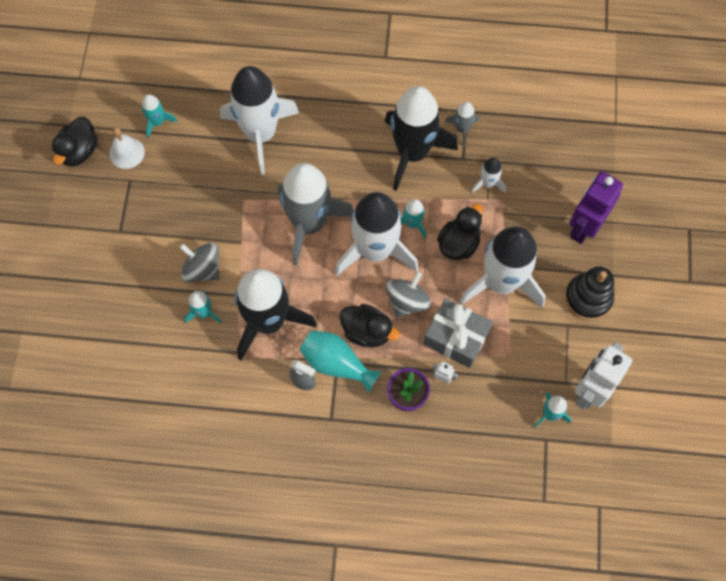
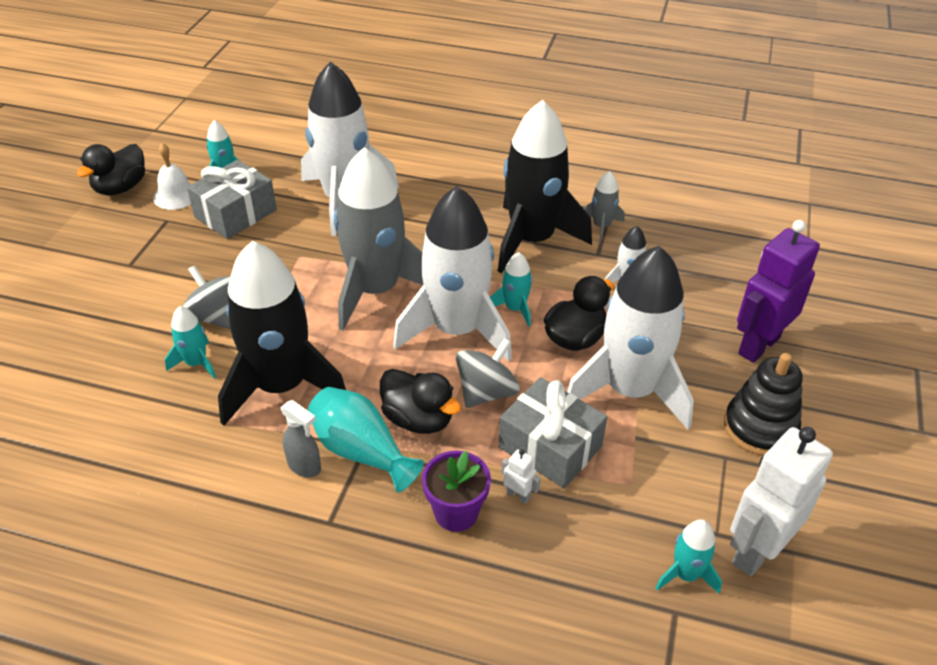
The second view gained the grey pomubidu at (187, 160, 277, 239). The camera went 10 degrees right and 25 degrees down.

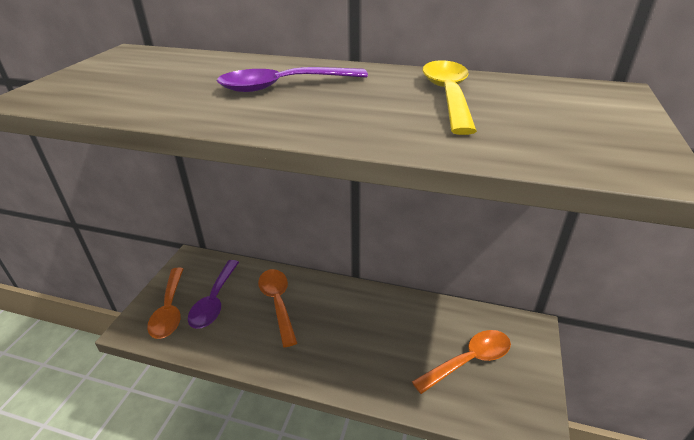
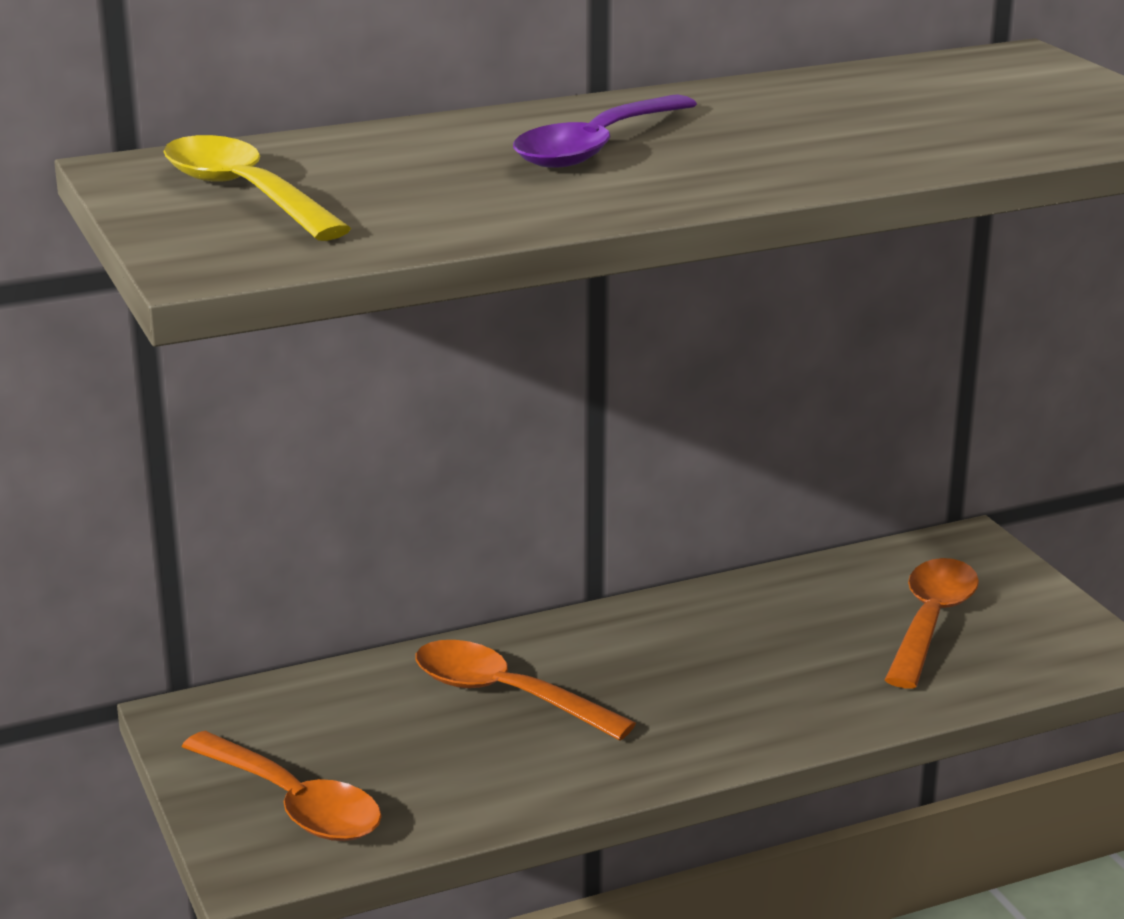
The second view lost the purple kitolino at (188, 260, 239, 329). The yellow kitolino ended up elsewhere, having gone from (422, 60, 477, 135) to (163, 135, 351, 241). The camera went 40 degrees left and 10 degrees down.

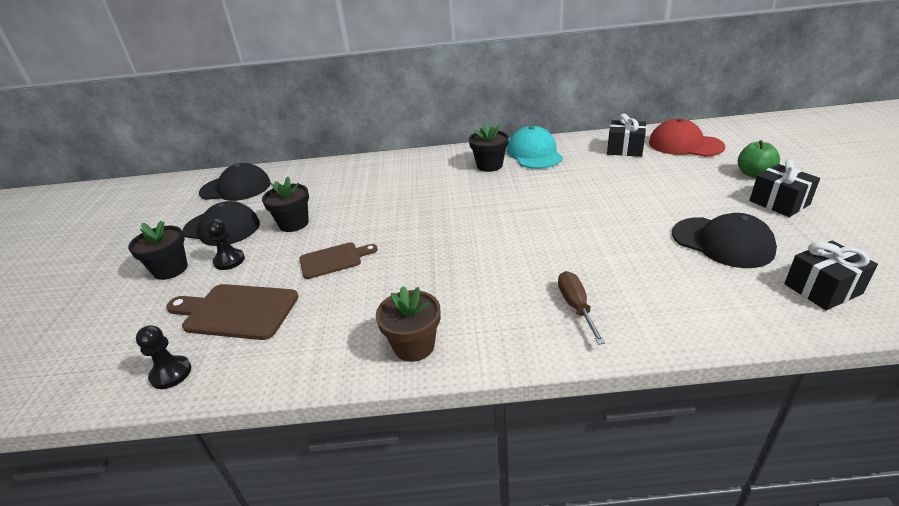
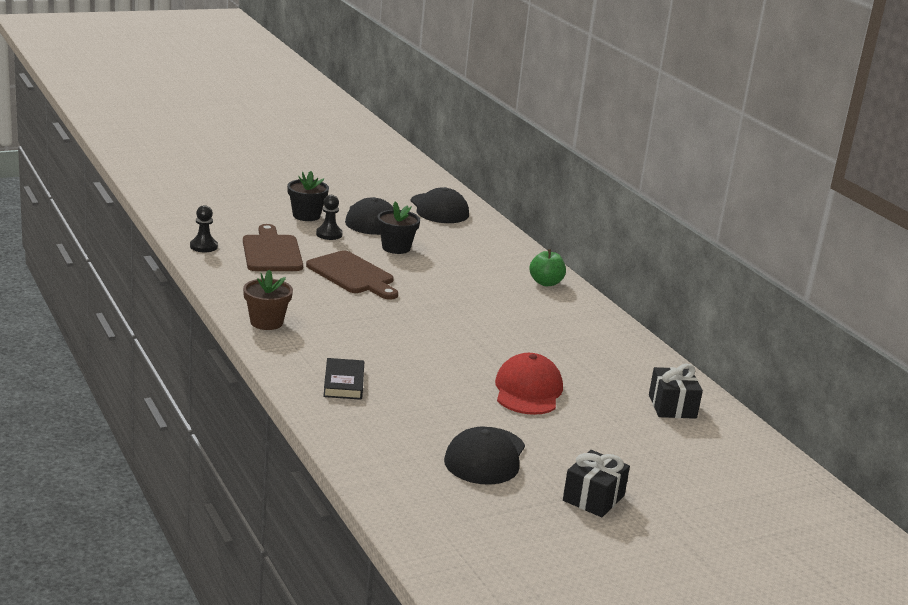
The second view lost the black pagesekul at (469, 123, 509, 172). The second view lost the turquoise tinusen at (507, 126, 563, 169). The second view lost the black pomubidu at (784, 241, 878, 310). The red tinusen ended up elsewhere, having gone from (649, 118, 725, 157) to (495, 353, 563, 415). The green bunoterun ended up elsewhere, having gone from (738, 140, 780, 178) to (529, 249, 566, 286). Where the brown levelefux stood at (558, 271, 605, 345), the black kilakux came to stand at (323, 358, 364, 400). The size of the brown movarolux at (299, 242, 378, 279) changed by a factor of 1.54. The camera went 60 degrees right and 10 degrees down.

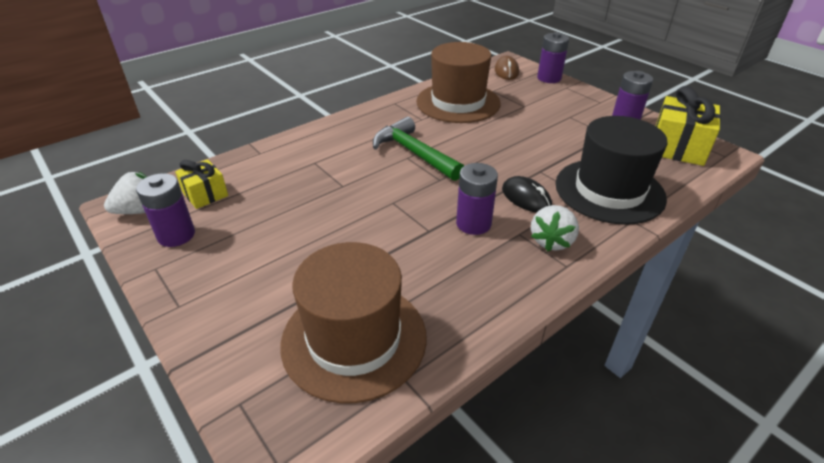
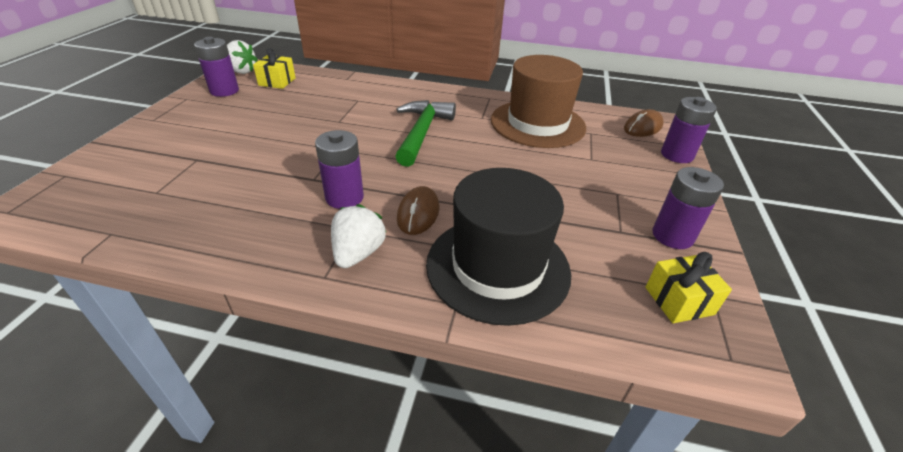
The second view lost the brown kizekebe at (280, 242, 427, 403). What was the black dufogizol at (502, 176, 552, 213) turned into the brown dufogizol at (397, 186, 439, 235). The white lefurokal at (531, 205, 579, 251) ended up facing another way, 120 degrees clockwise from before. The size of the yellow pomubidu at (656, 86, 721, 166) changed by a factor of 0.60. The camera went 50 degrees right and 0 degrees up.

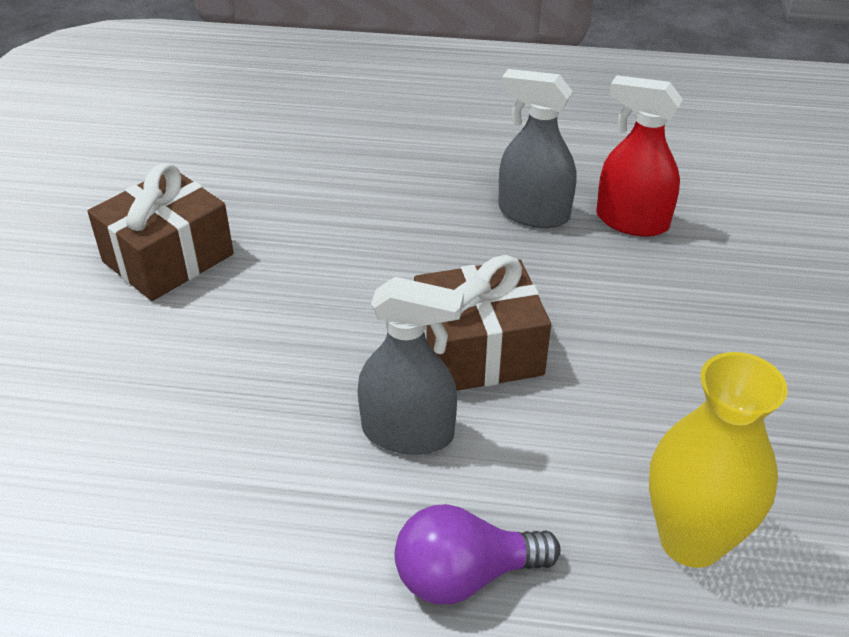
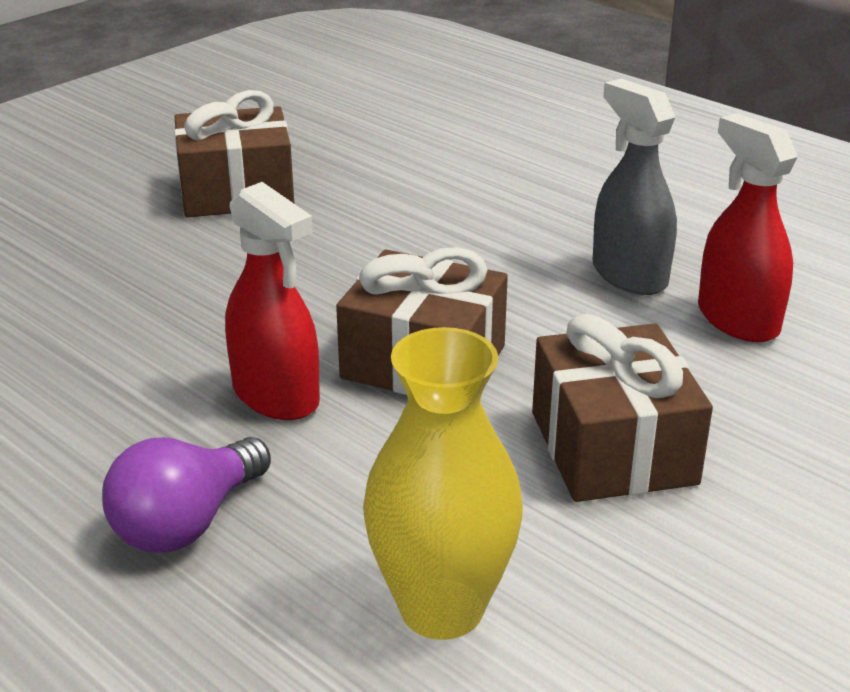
The second view gained the brown pomubidu at (532, 314, 713, 502). What was the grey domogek at (358, 277, 464, 455) turned into the red domogek at (225, 182, 320, 420). The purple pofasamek at (395, 504, 561, 604) ended up facing another way, 75 degrees counterclockwise from before. The camera went 35 degrees right and 10 degrees down.

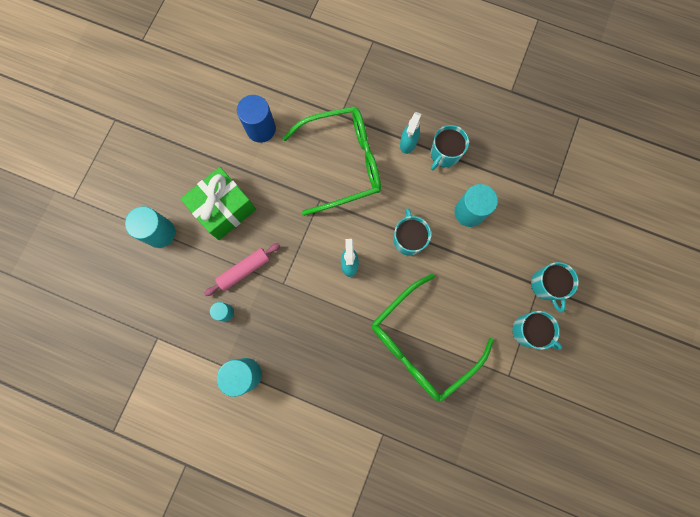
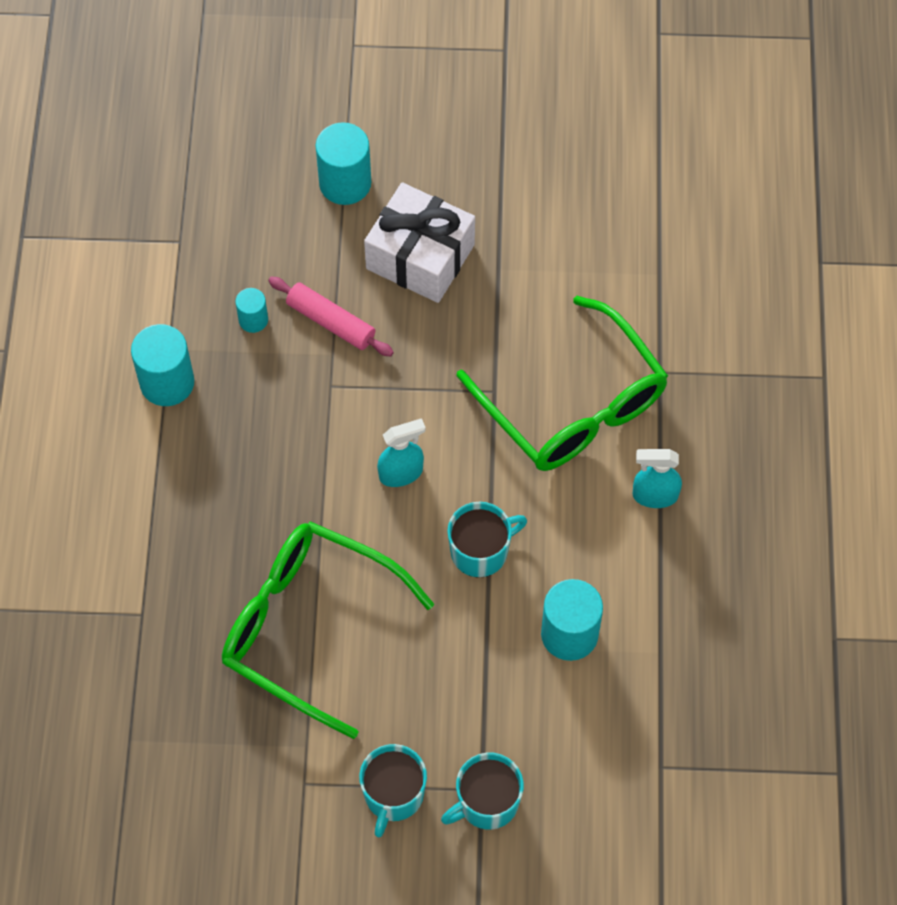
The second view lost the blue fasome at (237, 95, 276, 143). The second view lost the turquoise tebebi at (431, 125, 469, 170). What was the green pomubidu at (180, 167, 256, 240) turned into the white pomubidu at (364, 182, 475, 303). The camera went 70 degrees right and 15 degrees down.

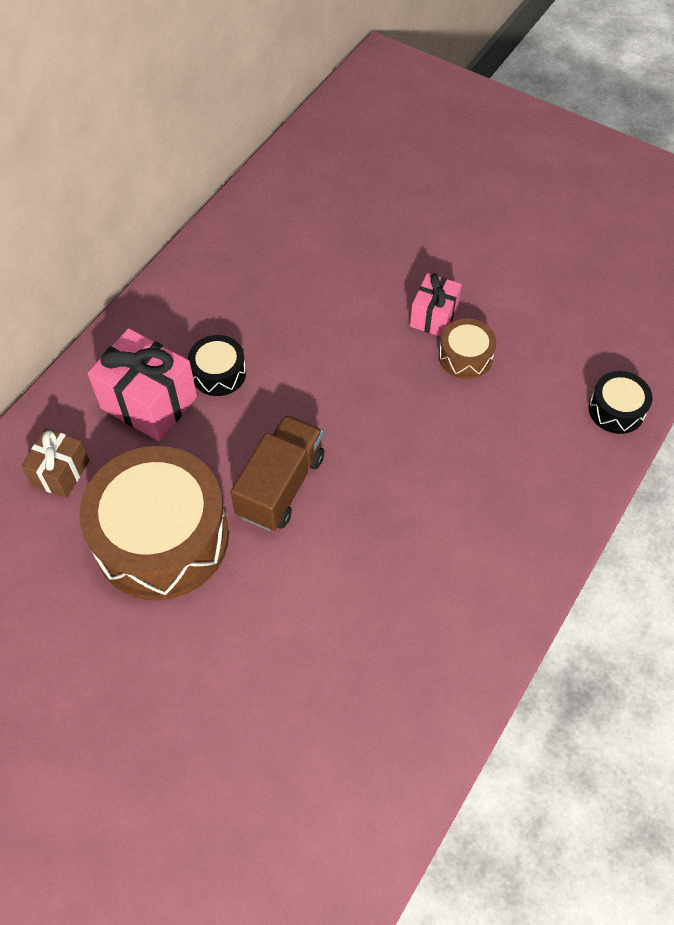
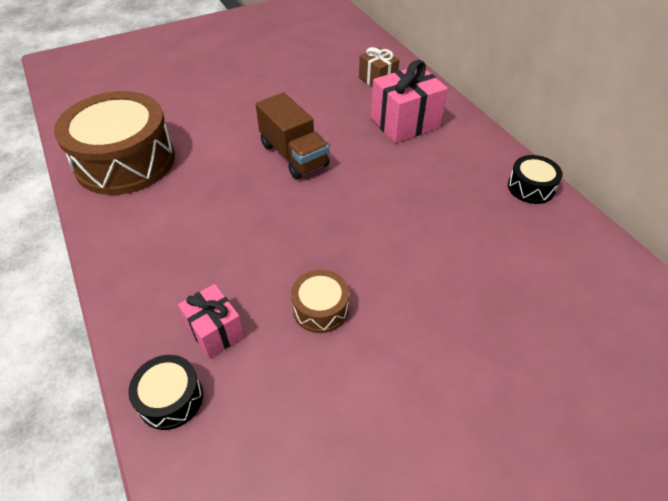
The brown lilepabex ended up elsewhere, having gone from (79, 446, 229, 600) to (54, 91, 175, 195). The black lilepabex ended up elsewhere, having gone from (188, 335, 246, 396) to (508, 155, 563, 204). The pink pomubidu ended up elsewhere, having gone from (410, 273, 462, 337) to (178, 284, 244, 358). The camera went 120 degrees right and 10 degrees down.

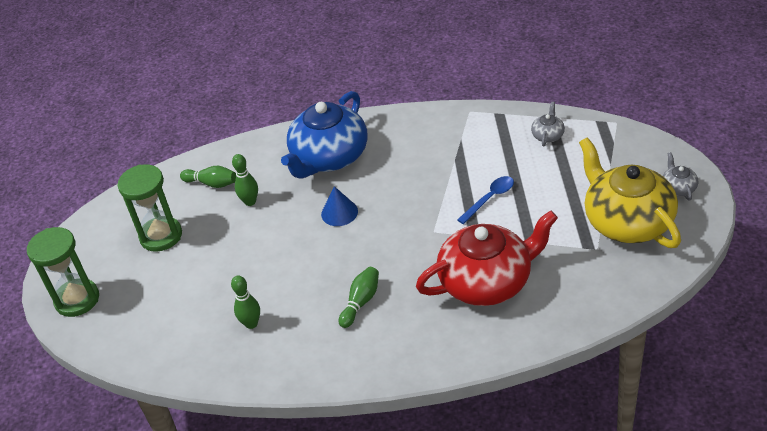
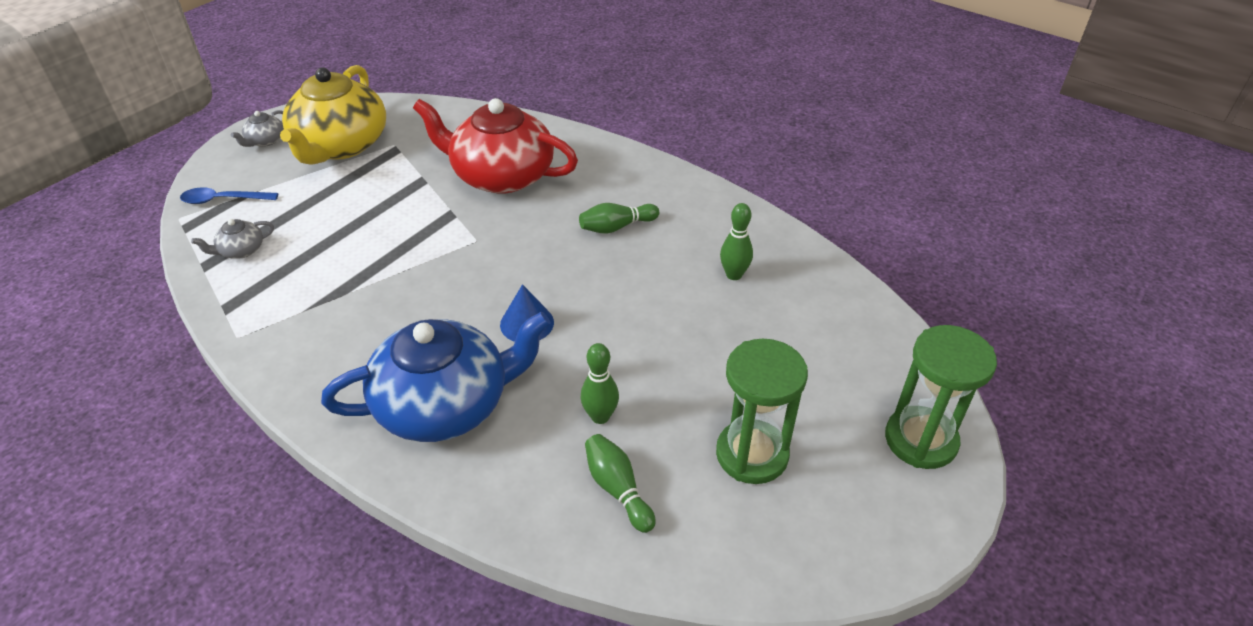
The blue kitolino ended up elsewhere, having gone from (457, 176, 514, 224) to (180, 187, 278, 204). The camera went 145 degrees left and 0 degrees up.

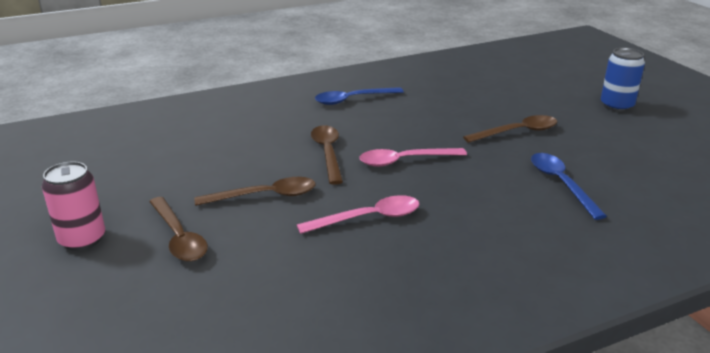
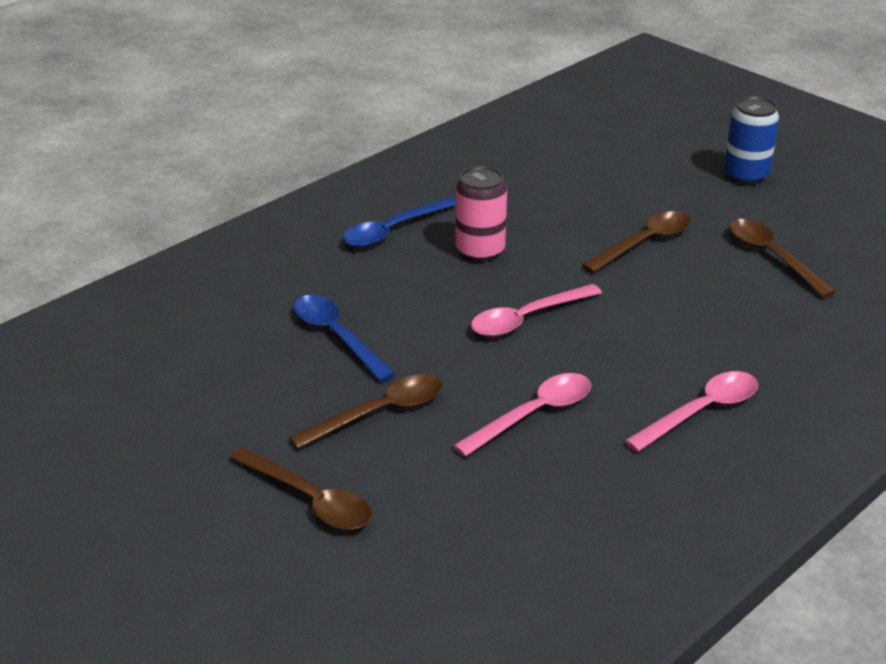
The second view gained the pink kitolino at (625, 371, 758, 452). The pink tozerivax ended up elsewhere, having gone from (42, 162, 105, 251) to (456, 166, 507, 262). The brown kitolino ended up elsewhere, having gone from (311, 125, 343, 185) to (729, 219, 836, 298). The blue kitolino ended up elsewhere, having gone from (531, 153, 607, 220) to (293, 295, 395, 382). The camera went 20 degrees left and 5 degrees up.

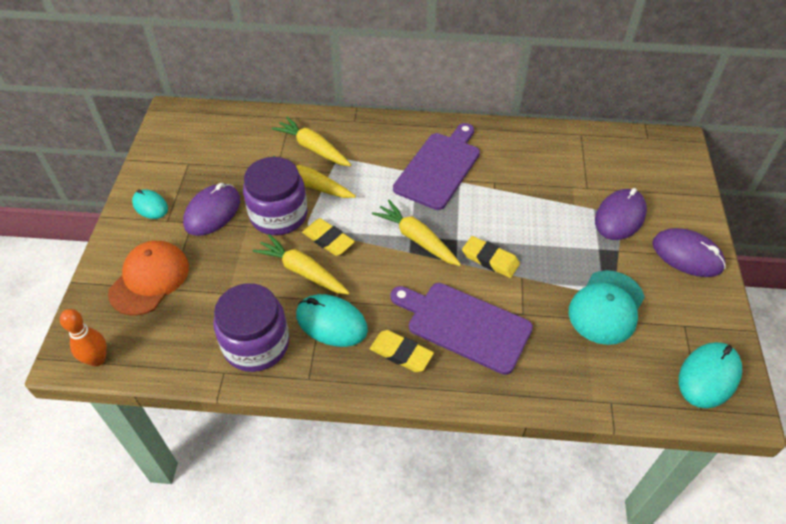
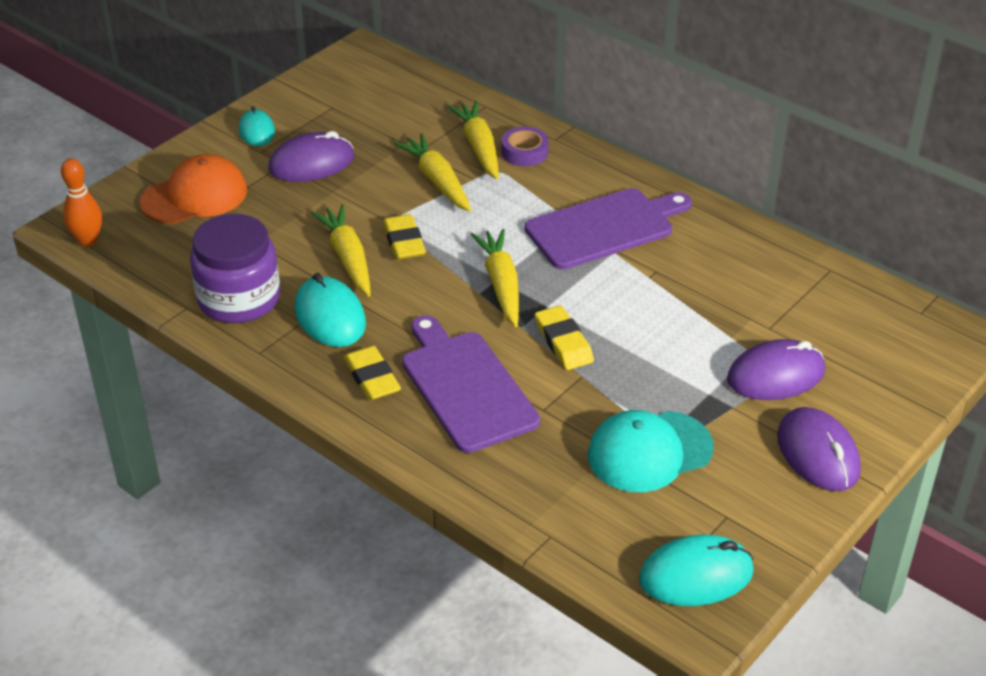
The second view lost the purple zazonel at (243, 157, 308, 235). The second view gained the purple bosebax at (501, 127, 549, 166). The camera went 35 degrees right and 10 degrees down.

